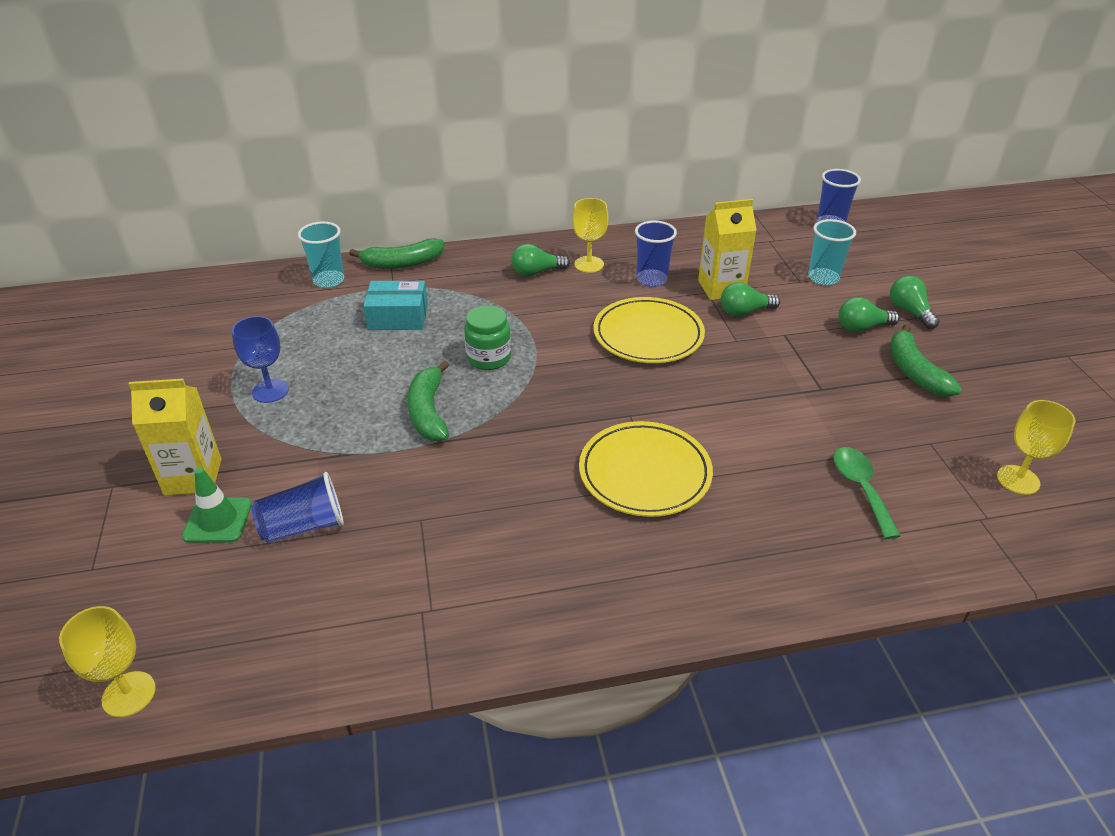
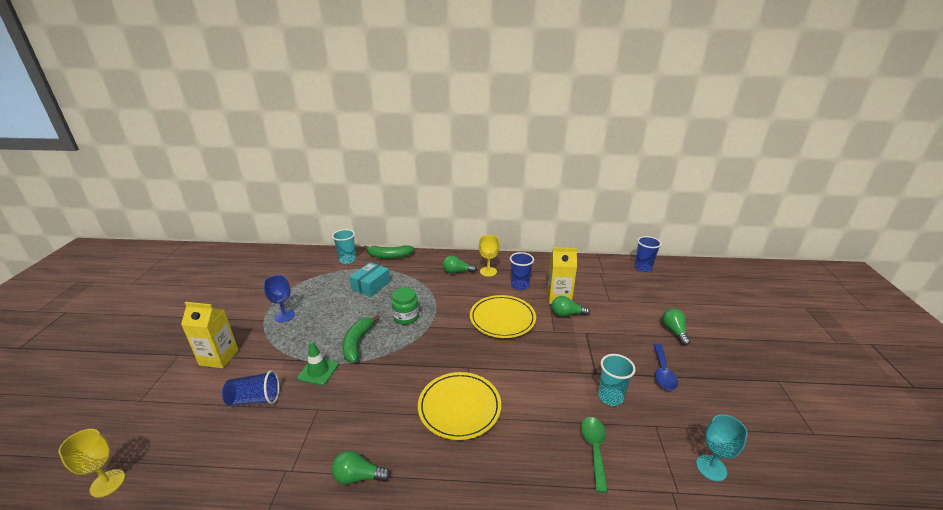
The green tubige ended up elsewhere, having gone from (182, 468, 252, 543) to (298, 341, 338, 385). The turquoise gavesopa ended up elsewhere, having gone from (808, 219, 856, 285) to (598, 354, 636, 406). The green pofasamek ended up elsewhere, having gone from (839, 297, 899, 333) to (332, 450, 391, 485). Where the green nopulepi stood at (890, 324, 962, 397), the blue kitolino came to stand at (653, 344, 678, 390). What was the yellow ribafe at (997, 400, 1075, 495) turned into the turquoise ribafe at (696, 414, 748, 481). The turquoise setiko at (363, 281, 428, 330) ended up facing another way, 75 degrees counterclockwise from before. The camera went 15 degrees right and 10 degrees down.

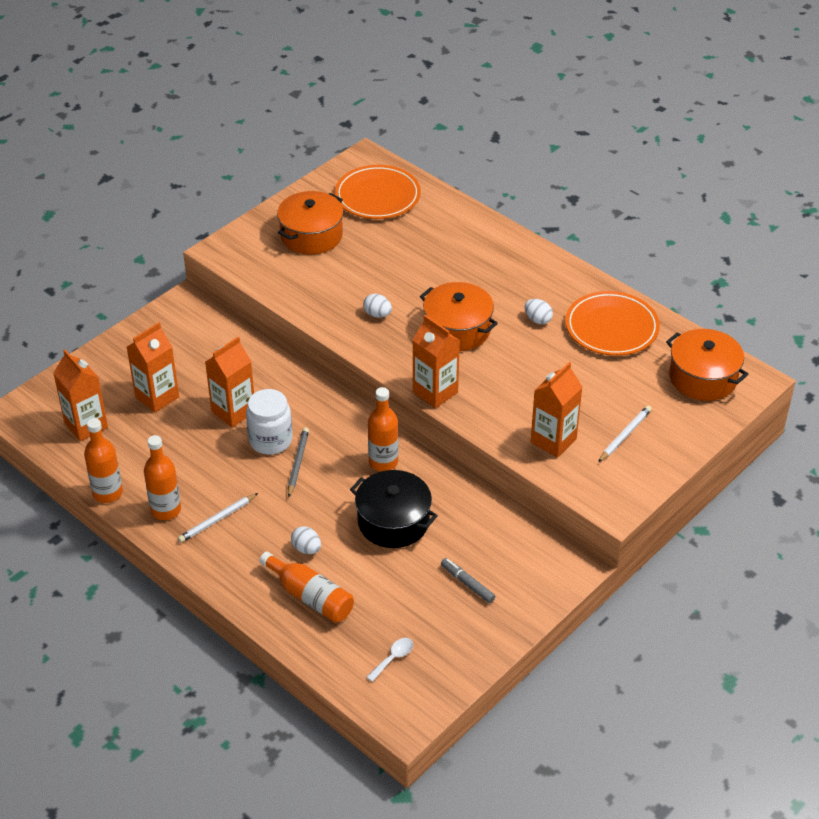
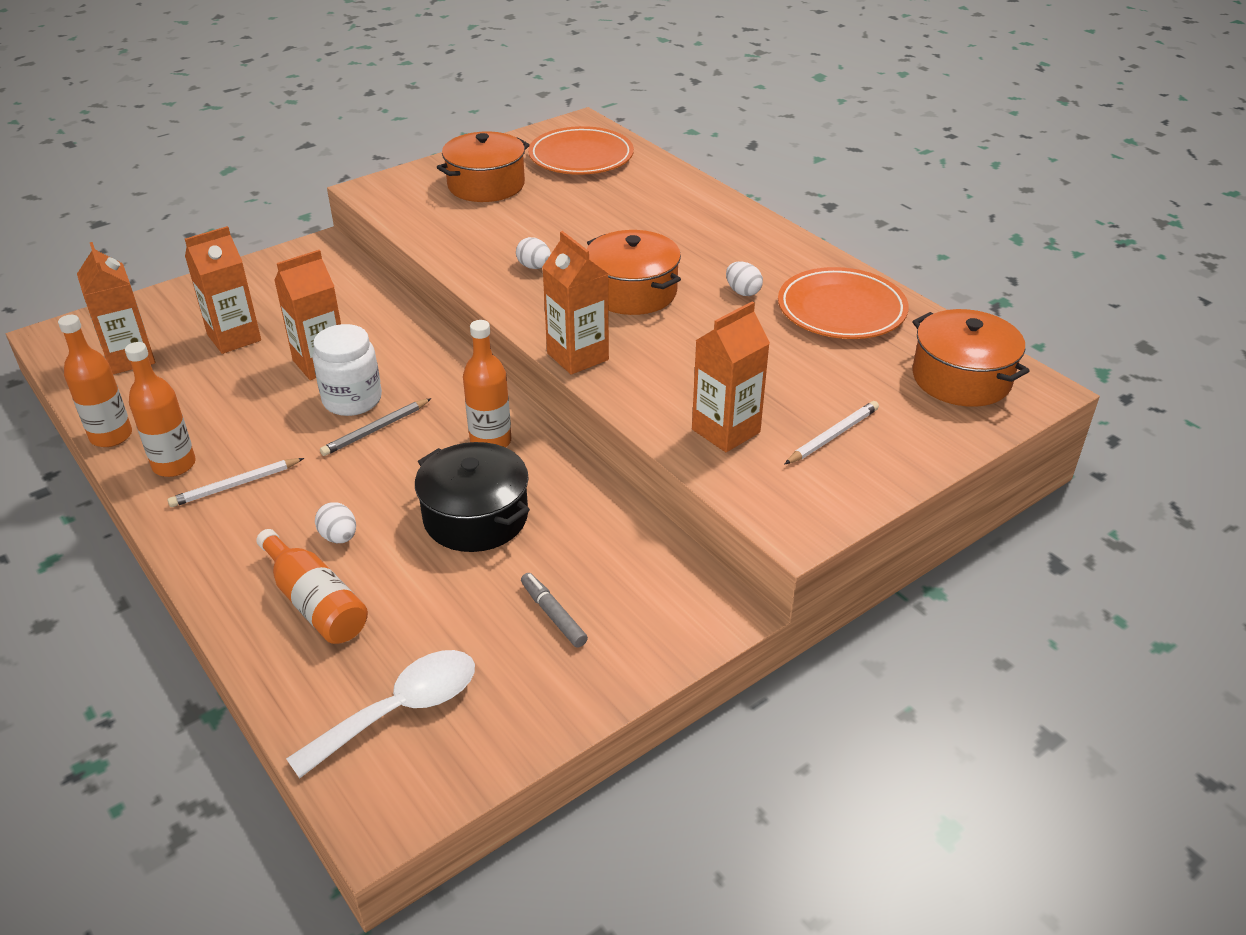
The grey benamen at (288, 427, 309, 498) ended up facing another way, 150 degrees counterclockwise from before. The size of the white kitolino at (367, 638, 413, 682) changed by a factor of 2.04. The camera went 10 degrees right and 5 degrees down.

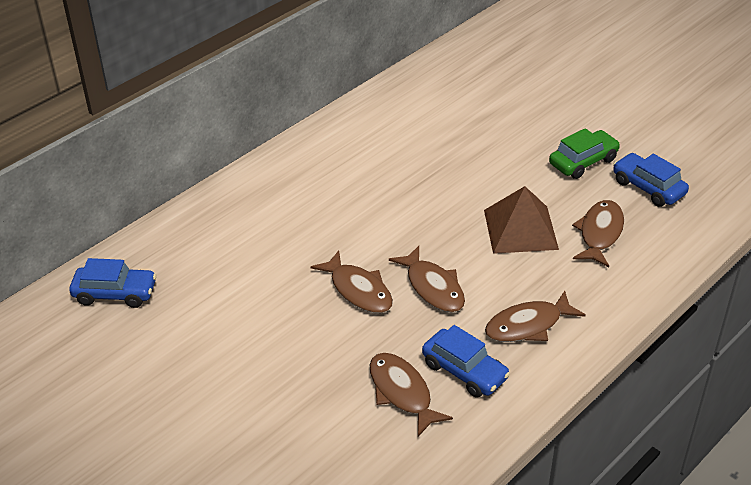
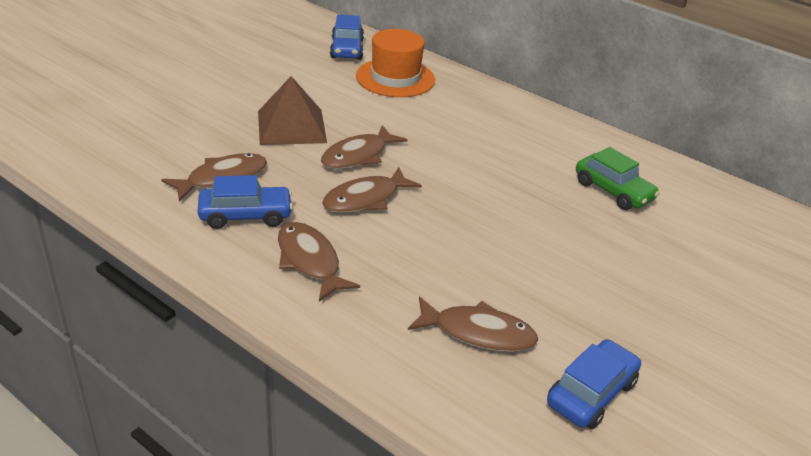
The second view gained the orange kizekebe at (356, 29, 435, 97). The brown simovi ended up elsewhere, having gone from (484, 186, 559, 254) to (258, 76, 327, 145). The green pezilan ended up elsewhere, having gone from (549, 128, 620, 179) to (576, 147, 660, 210). The blue pezilan at (422, 325, 510, 398) ended up facing another way, 135 degrees counterclockwise from before. The camera went 80 degrees right and 5 degrees down.

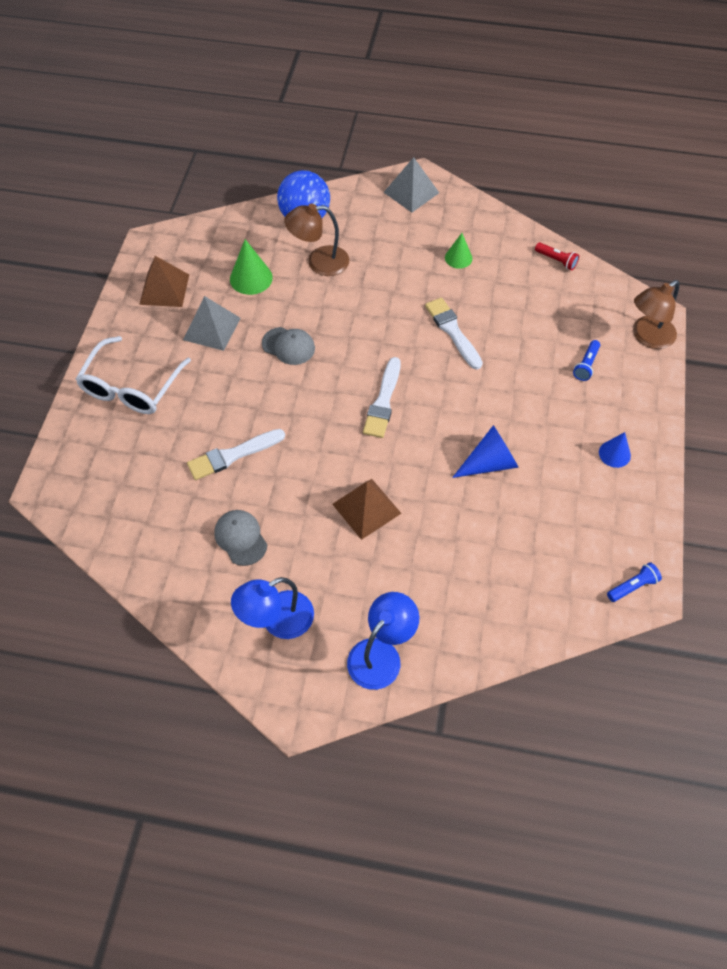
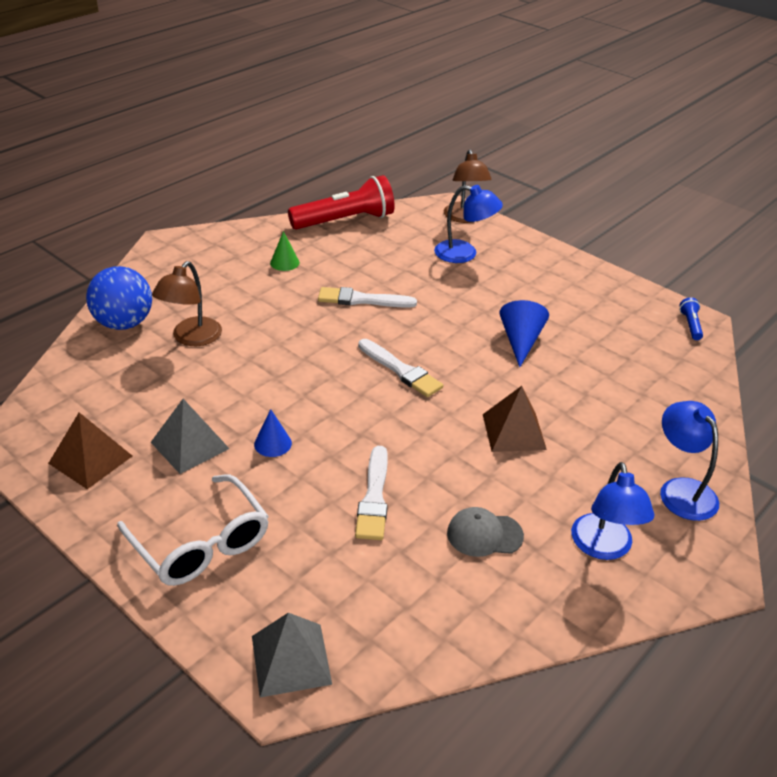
The second view lost the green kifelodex at (230, 239, 273, 295). The second view lost the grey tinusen at (262, 327, 315, 365). The grey simovi ended up elsewhere, having gone from (384, 157, 439, 213) to (252, 613, 332, 698). The blue kifelodex ended up elsewhere, having gone from (599, 432, 631, 468) to (254, 409, 292, 457). Where the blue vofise stood at (573, 340, 600, 381), the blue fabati came to stand at (434, 185, 503, 263). The size of the red vofise at (535, 242, 579, 270) changed by a factor of 2.39. The camera went 60 degrees left and 20 degrees down.

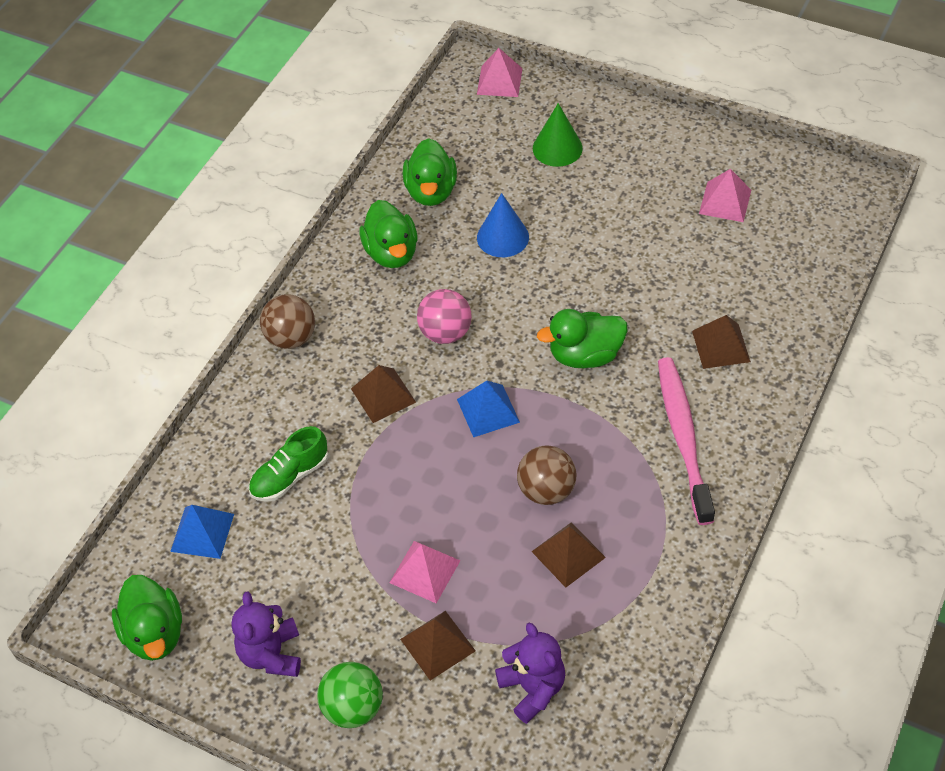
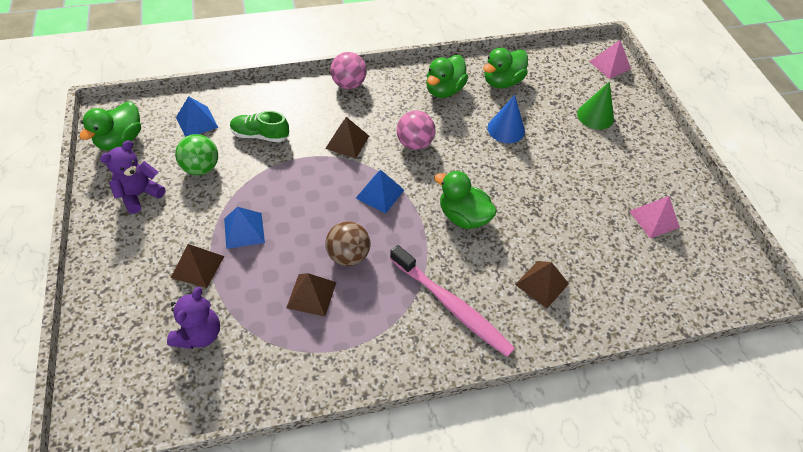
The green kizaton ended up elsewhere, having gone from (317, 662, 383, 728) to (175, 134, 218, 175). What was the brown kizaton at (260, 294, 315, 349) turned into the pink kizaton at (330, 52, 367, 89). What was the pink simovi at (389, 541, 460, 603) turned into the blue simovi at (224, 207, 265, 249). The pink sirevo at (658, 357, 715, 525) ended up facing another way, 90 degrees clockwise from before. The camera went 45 degrees right and 0 degrees up.

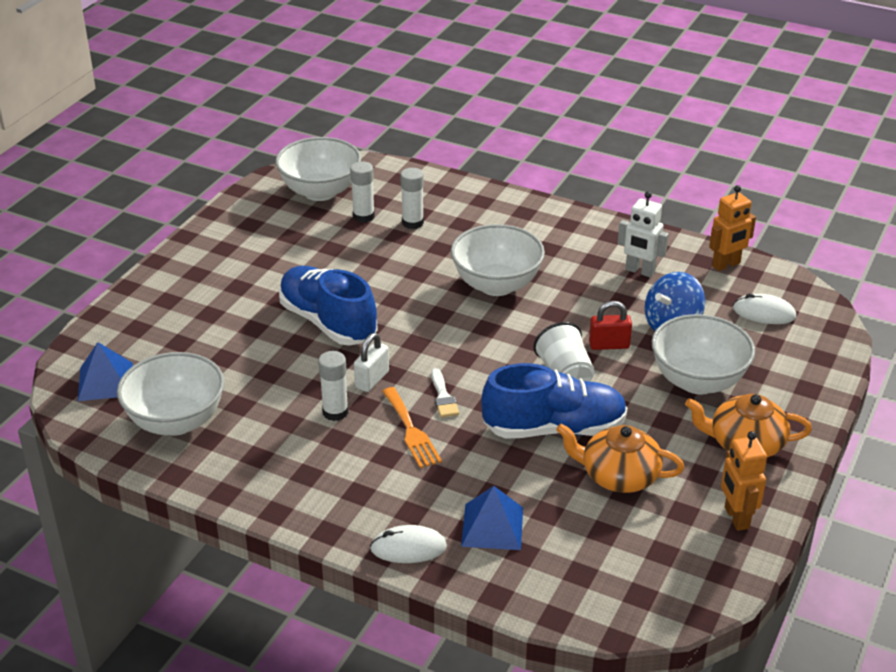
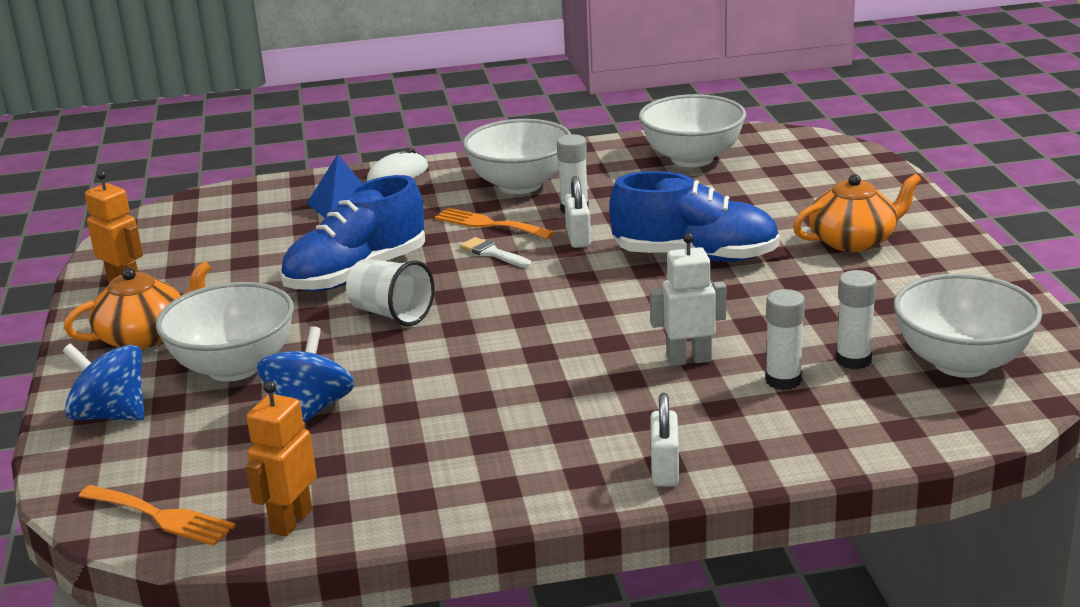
The second view lost the blue simovi at (78, 342, 133, 401). The second view lost the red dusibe at (589, 301, 632, 350). The second view lost the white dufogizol at (733, 293, 796, 324). The second view gained the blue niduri at (63, 343, 144, 421). The second view gained the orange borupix at (78, 485, 236, 546). The second view gained the white dusibe at (650, 393, 679, 487). The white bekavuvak ended up elsewhere, having gone from (451, 224, 545, 296) to (463, 119, 571, 194). The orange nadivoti ended up elsewhere, having gone from (556, 424, 684, 493) to (793, 174, 921, 252). The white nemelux ended up elsewhere, having gone from (618, 191, 669, 278) to (650, 233, 726, 366). The camera went 145 degrees right and 10 degrees down.

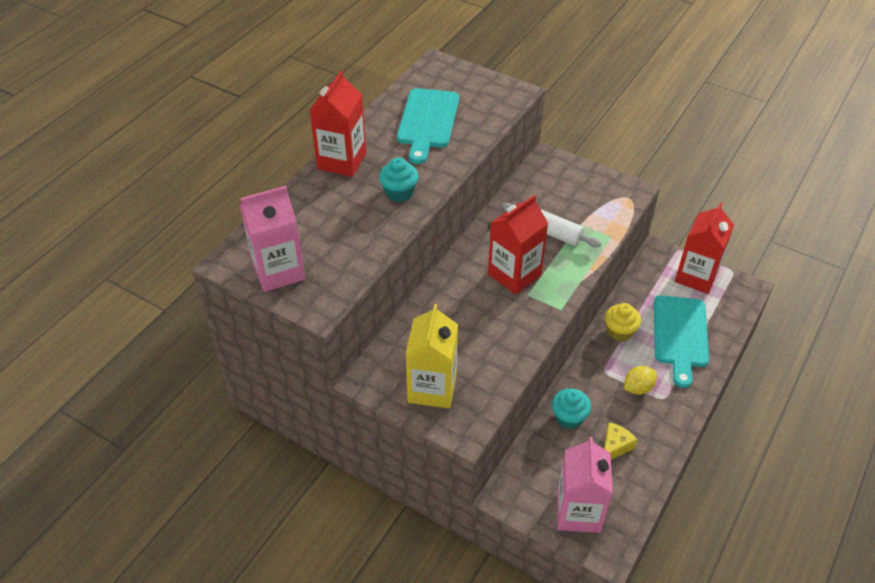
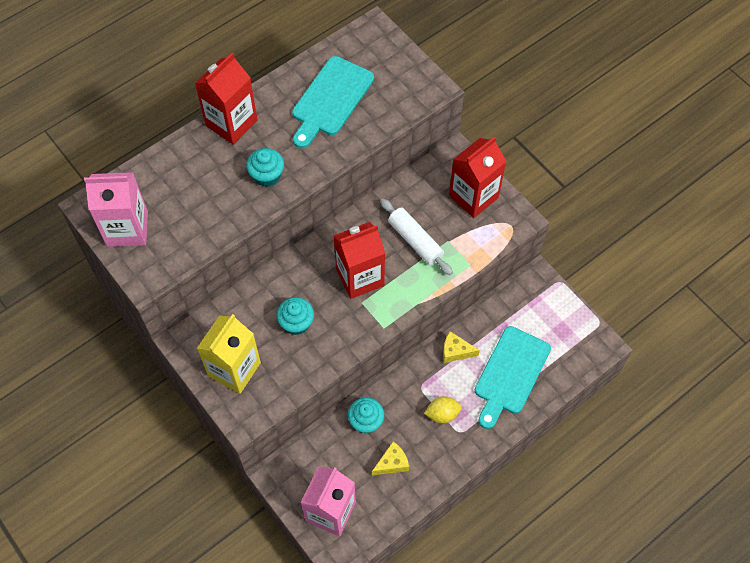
The second view gained the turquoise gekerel at (276, 297, 314, 335). The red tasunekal ended up elsewhere, having gone from (675, 203, 734, 294) to (449, 136, 507, 218). Where the yellow gekerel stood at (605, 303, 641, 341), the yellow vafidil came to stand at (443, 331, 480, 363). The camera went 20 degrees right and 15 degrees up.

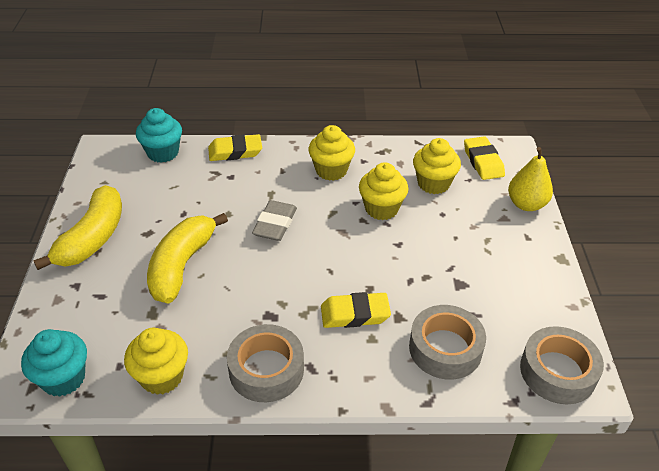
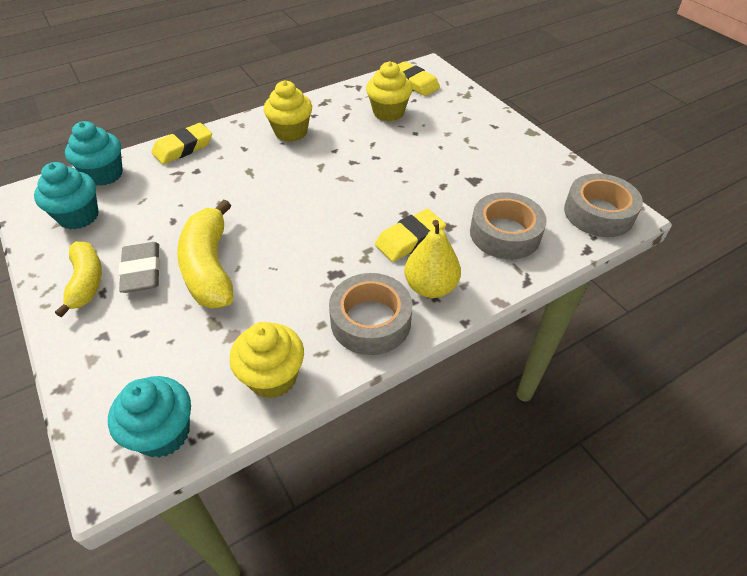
The second view lost the yellow gekerel at (359, 162, 408, 220). The second view gained the turquoise gekerel at (34, 162, 99, 229). The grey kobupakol ended up elsewhere, having gone from (252, 200, 297, 241) to (118, 242, 160, 293). The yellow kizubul ended up elsewhere, having gone from (508, 147, 553, 211) to (404, 220, 461, 298). The size of the yellow nopulepi at (33, 185, 122, 270) changed by a factor of 0.65. The camera went 30 degrees left and 5 degrees up.

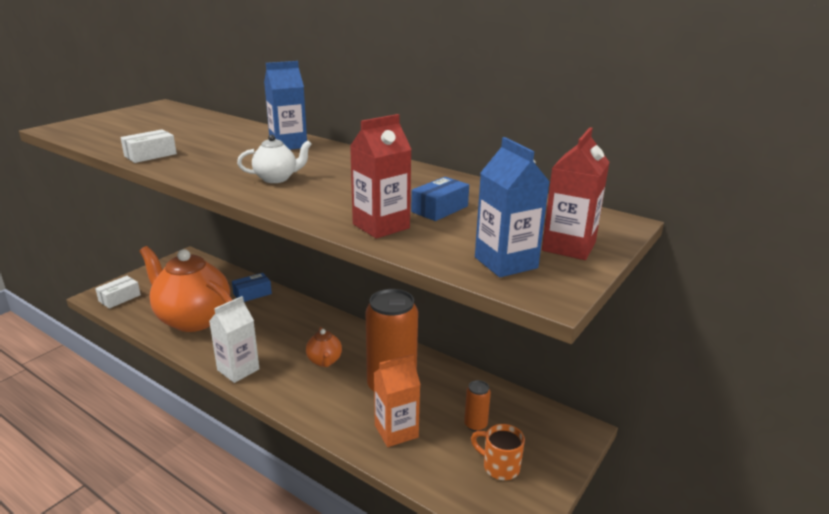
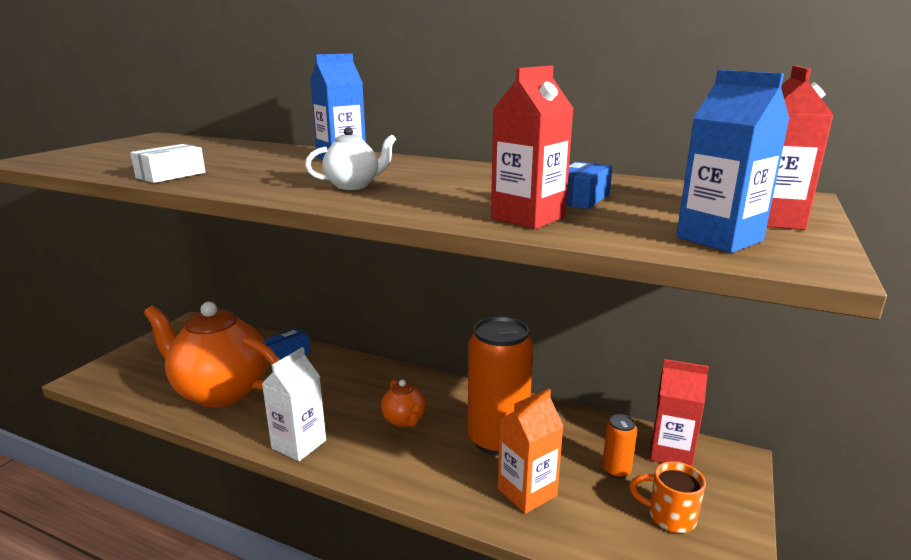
The second view lost the white setiko at (95, 276, 141, 309). The second view gained the red tasunekal at (650, 359, 709, 467). The camera went 10 degrees left and 5 degrees down.

